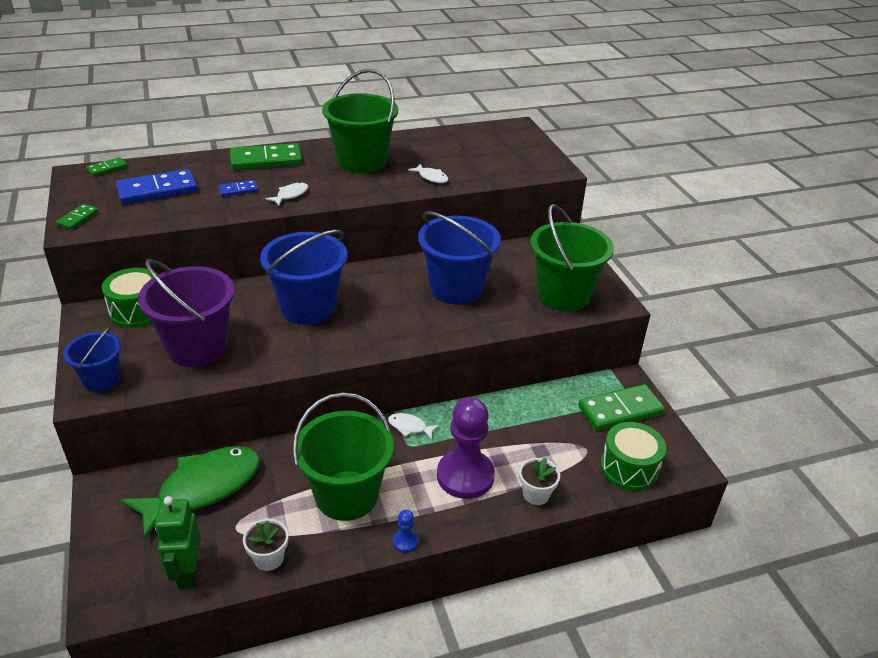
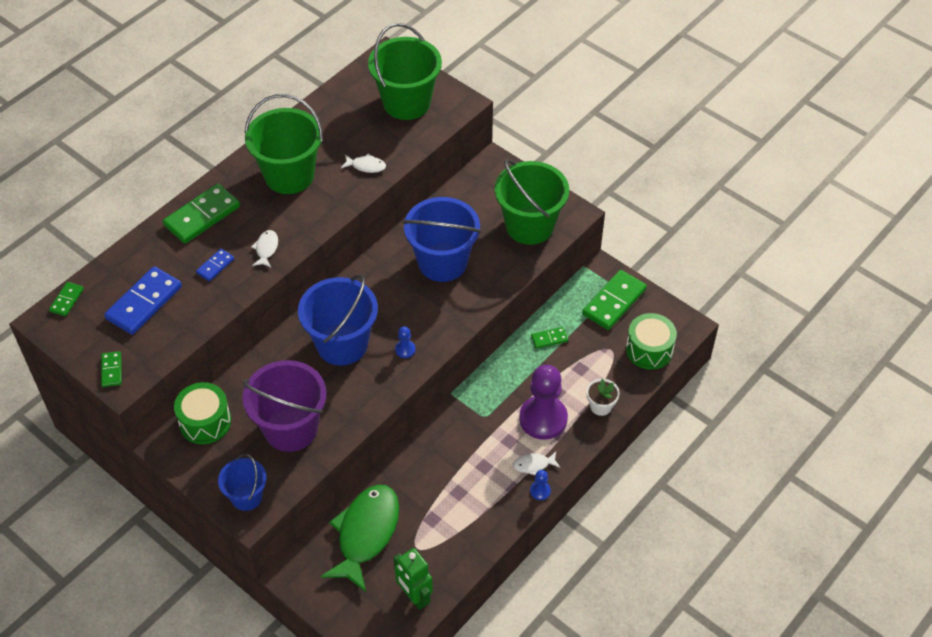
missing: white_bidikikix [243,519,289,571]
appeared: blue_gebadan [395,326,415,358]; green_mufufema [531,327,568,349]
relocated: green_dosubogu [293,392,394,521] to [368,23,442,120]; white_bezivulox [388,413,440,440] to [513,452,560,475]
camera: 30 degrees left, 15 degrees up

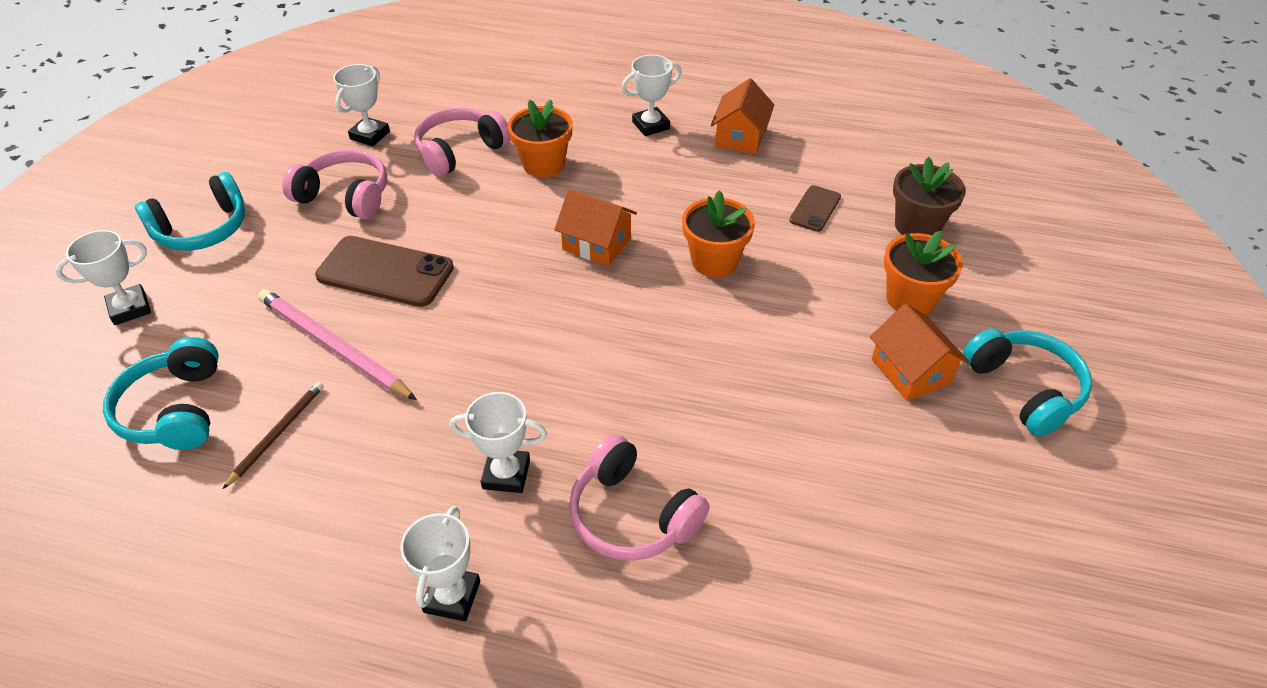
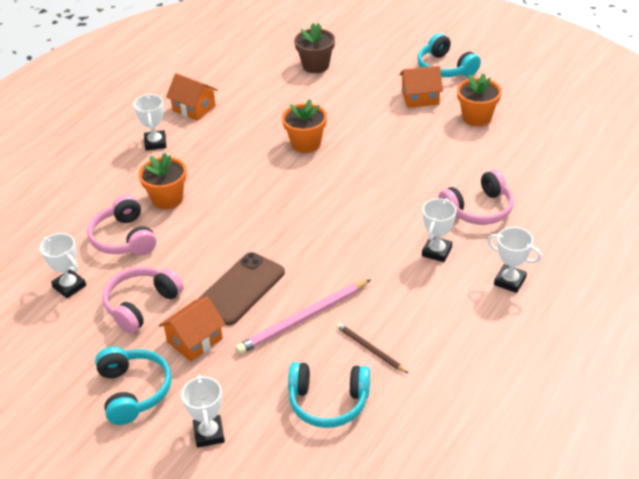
missing: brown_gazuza [789,185,841,232]
relocated: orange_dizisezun [554,189,637,266] to [159,296,225,361]; orange_bidikikix [884,231,963,315] to [457,73,502,126]
spun: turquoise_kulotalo [962,328,1092,437] = [417,33,481,77] 120 degrees counterclockwise
camera: 70 degrees left, 5 degrees down

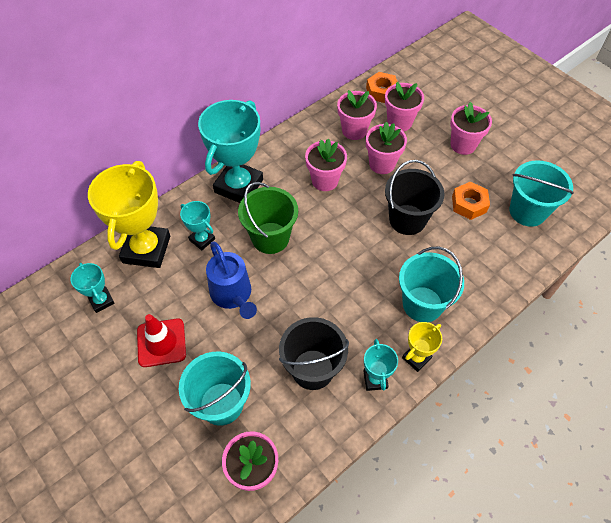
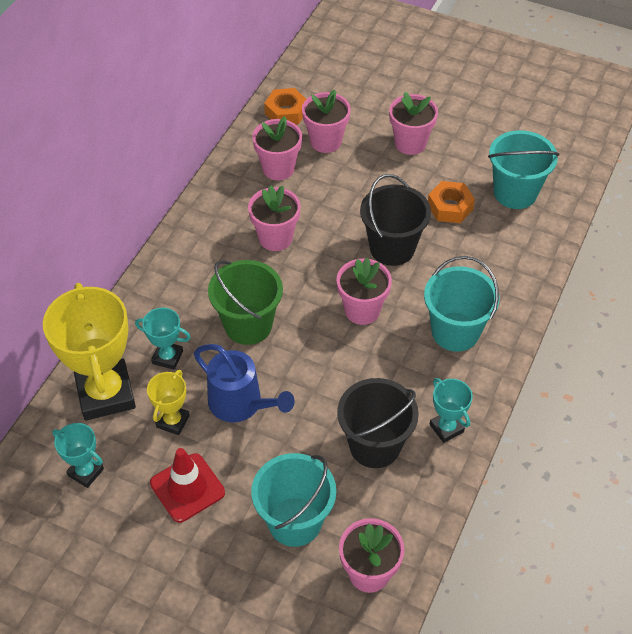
missing: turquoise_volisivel [198,100,263,203]
relocated: pink_bidikikix [366,122,407,174] to [336,257,392,325]; yellow_volisivel [402,322,442,372] to [147,370,190,435]
camera: 25 degrees left, 5 degrees down

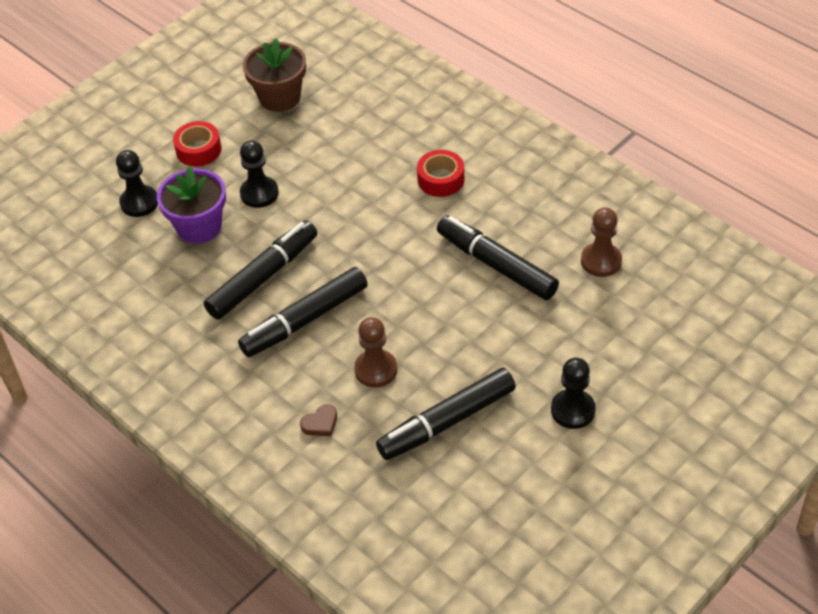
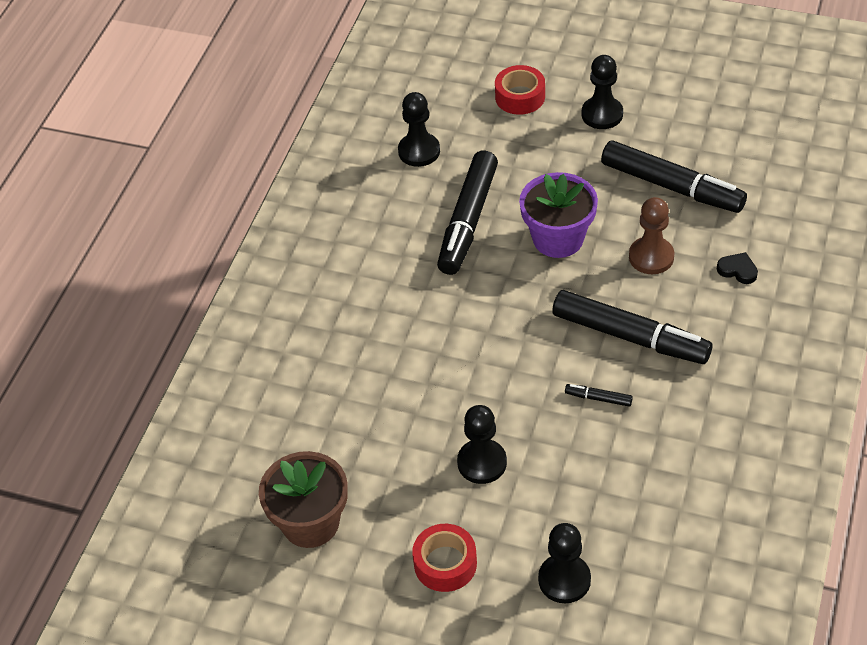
relocated: purple_bidikikix [157,166,226,244] to [519,172,598,258]; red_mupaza [417,150,464,197] to [495,65,545,115]
colour: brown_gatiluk [300,404,337,436] to black_gatiluk [717,252,758,284]; brown_gebadan [581,207,622,277] to black_gebadan [398,92,440,167]
size: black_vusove [204,221,317,320] = [565,384,633,407] x0.40
camera: 115 degrees left, 0 degrees up

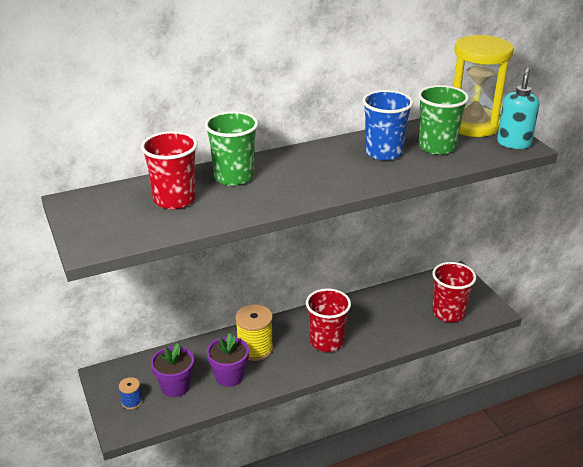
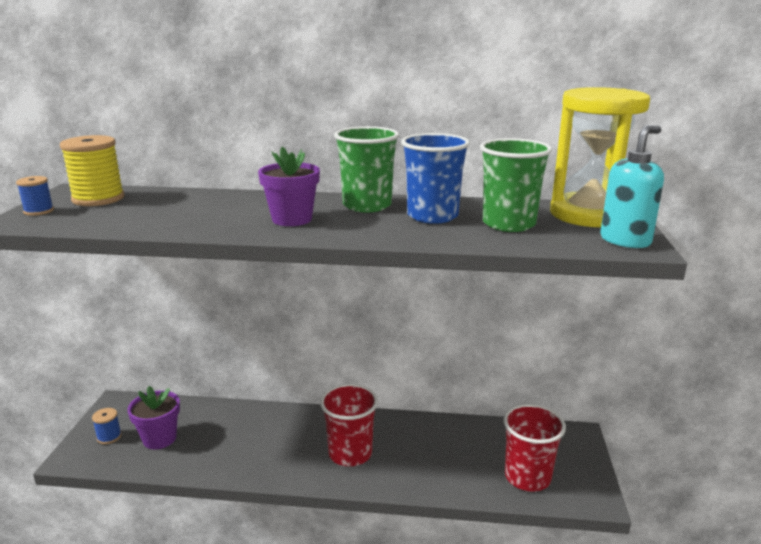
missing: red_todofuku [141,131,198,209]
appeared: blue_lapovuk [16,176,54,216]
relocated: green_todofuku [205,111,258,186] to [334,126,399,212]; purple_bidikikix [207,333,249,387] to [258,147,320,226]; yellow_lapovuk [235,304,273,361] to [60,135,124,206]
camera: 30 degrees right, 10 degrees down

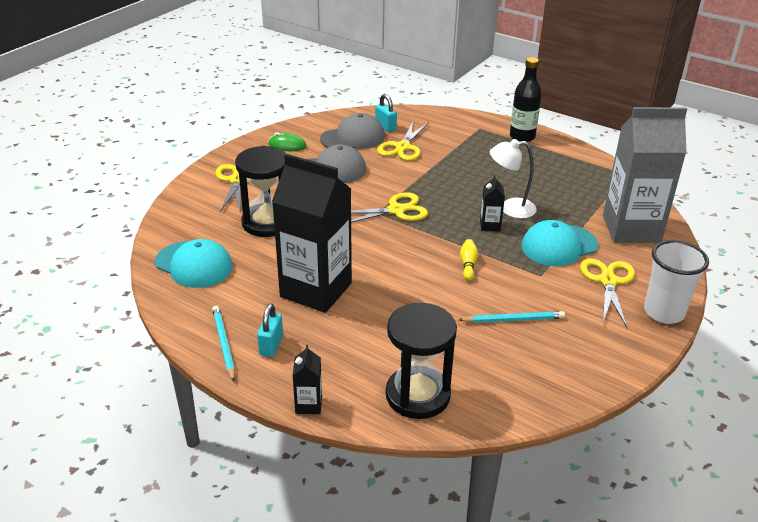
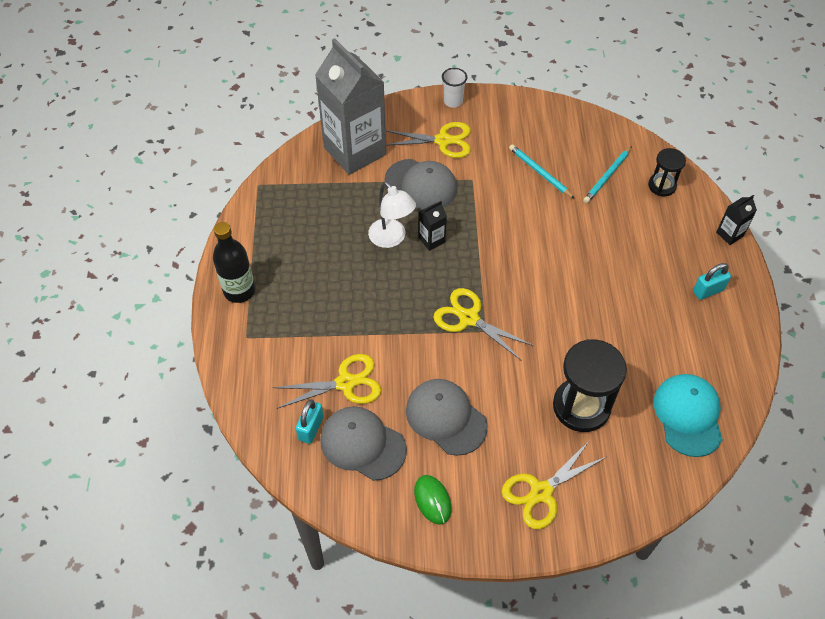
missing: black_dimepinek [272,154,352,313]; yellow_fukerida [460,239,478,281]
relocated: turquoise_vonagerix [212,306,235,382] to [583,146,632,203]
colour: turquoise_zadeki [521,220,598,266] to grey_zadeki [384,159,457,210]
spun: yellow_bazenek [580,258,635,327] = [385,122,471,158] 150 degrees counterclockwise
size: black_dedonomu [386,303,457,419] = [648,148,686,196] x0.56; white_todofuku [644,240,709,324] = [442,68,467,108] x0.59
camera: 125 degrees left, 20 degrees up

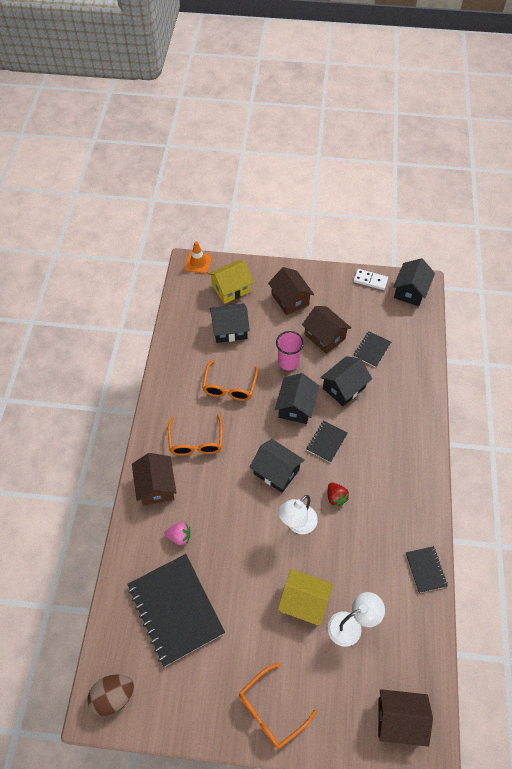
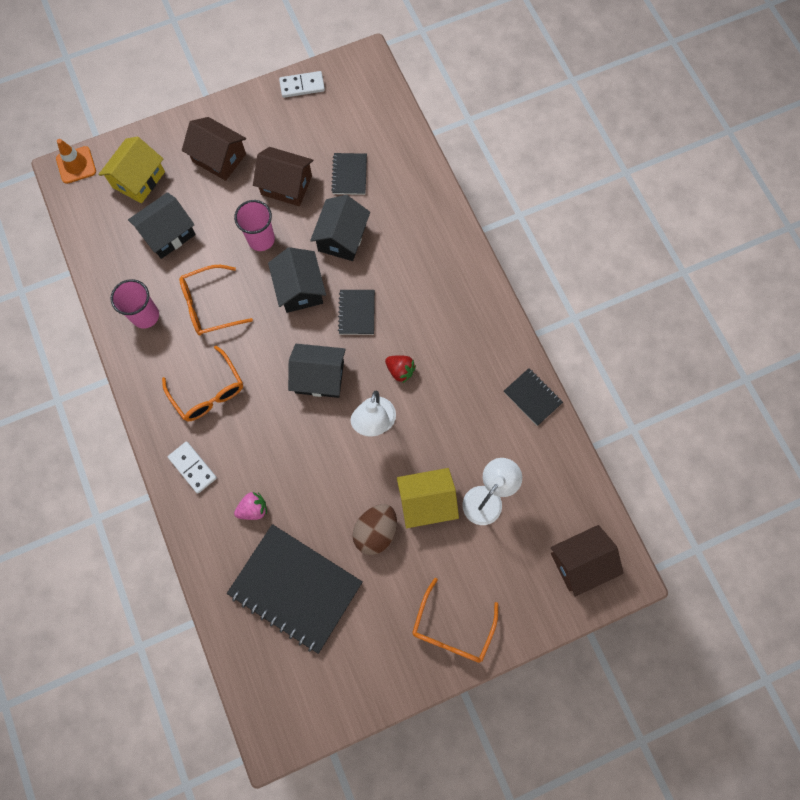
missing: black_dizisezun [393,258,435,306]
appeared: pink_todofuku [111,279,159,329]
relocated: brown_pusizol [88,674,134,716] to [352,504,397,555]
exchanged: brown_dizisezun [132,453,177,506] to white_mufufema [168,442,217,493]
spun: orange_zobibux [202,360,258,401] = [179,265,253,336] 90 degrees clockwise
camera: 30 degrees left, 15 degrees up

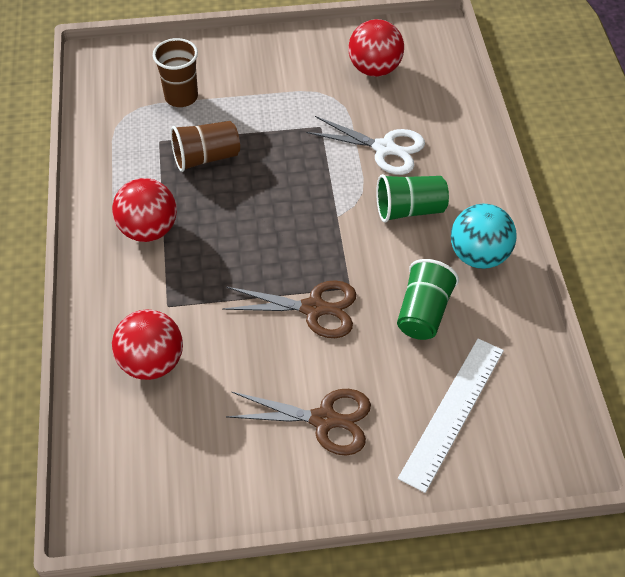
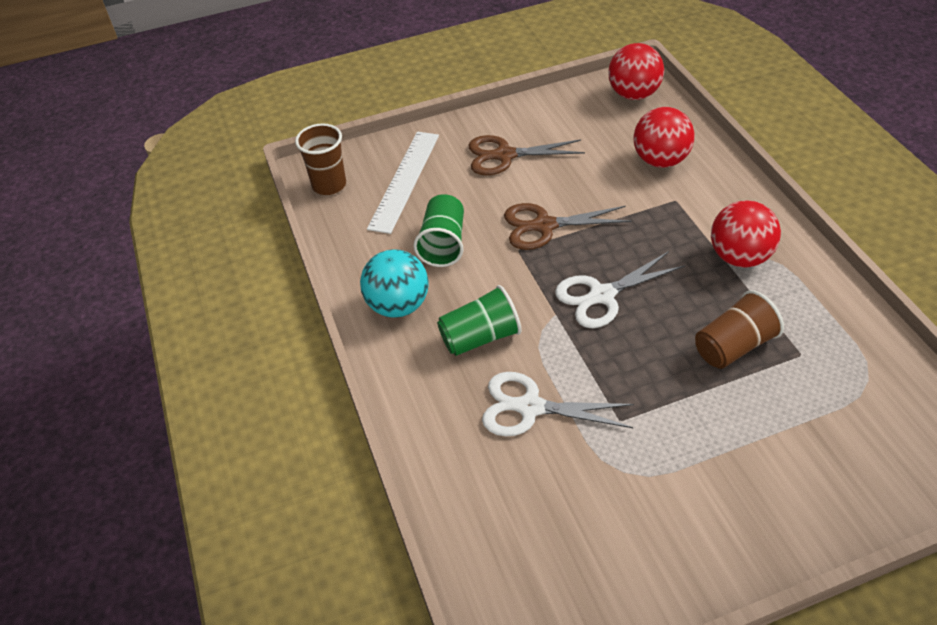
appeared: white_bazenek [555,251,685,328]
relocated: brown_todofuku [153,38,198,107] to [295,123,346,195]; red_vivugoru [348,19,404,77] to [608,43,664,100]
camera: 170 degrees right, 5 degrees down

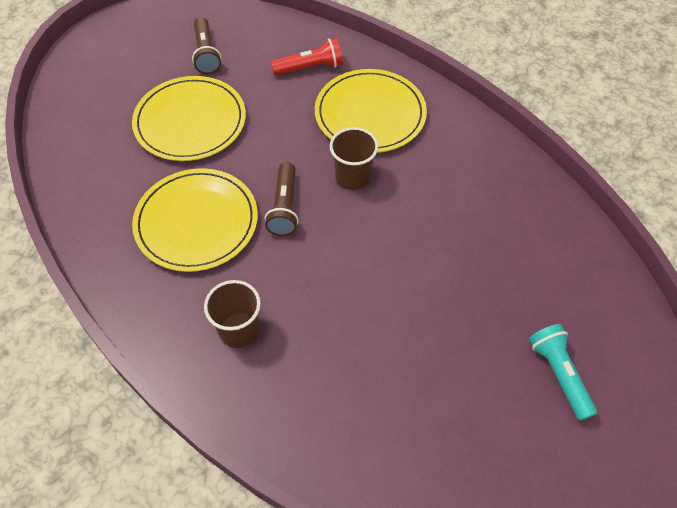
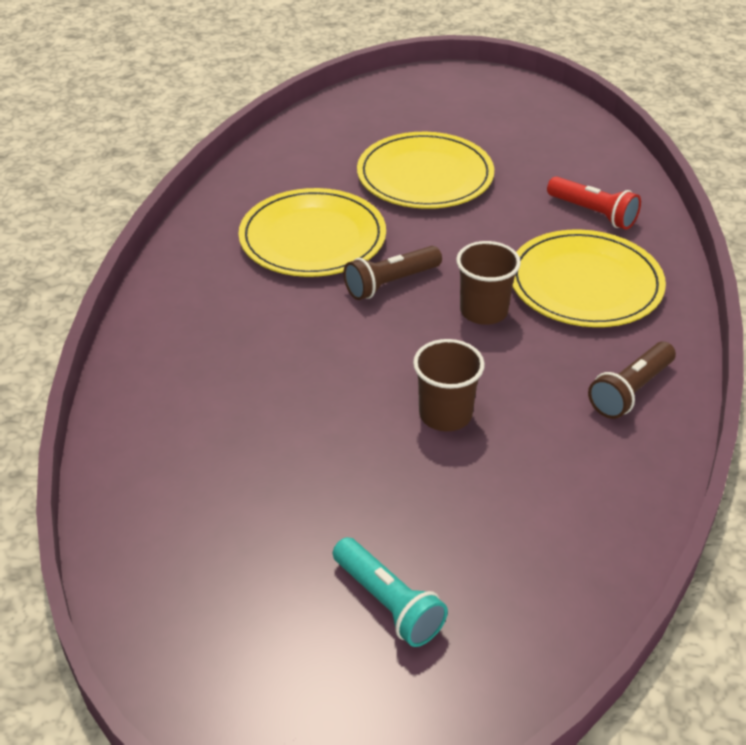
relocated: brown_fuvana [192,17,221,74] to [588,342,676,419]; brown_todofuku [204,280,261,348] to [413,339,485,431]
spun: turquoise_fuvana [529,324,597,421] = [333,537,448,647] 105 degrees clockwise
camera: 55 degrees right, 15 degrees down

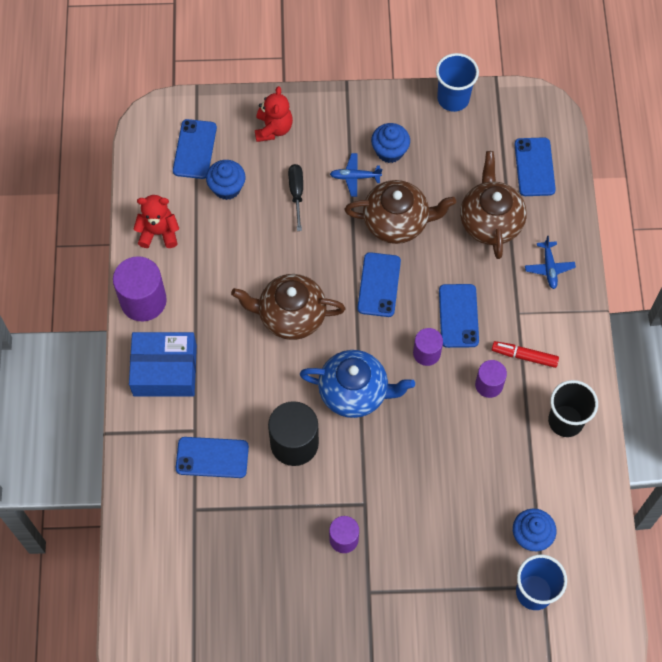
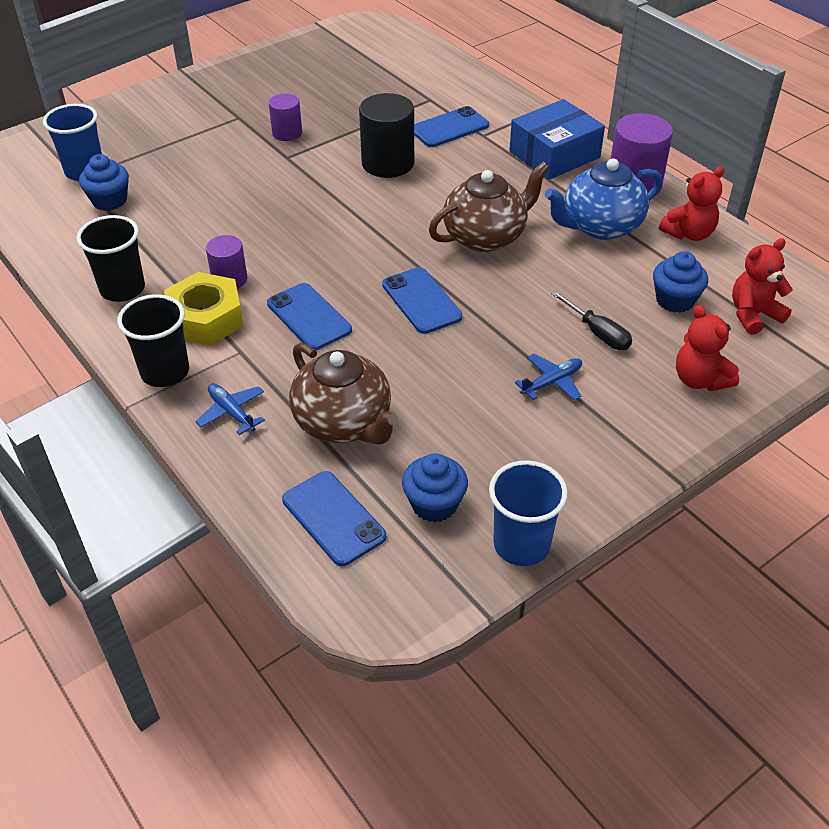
missing: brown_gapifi [345,180,456,244]; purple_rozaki [413,328,443,366]
appeared: black_todofuku [117,294,189,387]
relocated: blue_gapifi [300,350,415,418] to [545,158,662,240]; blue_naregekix [371,123,410,163] to [402,453,468,522]
exchanged: blue_gazuza [173,119,217,179] to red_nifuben [732,238,793,335]; red_vusove [492,341,559,368] to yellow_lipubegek [164,272,243,346]
camera: 145 degrees right, 20 degrees down

